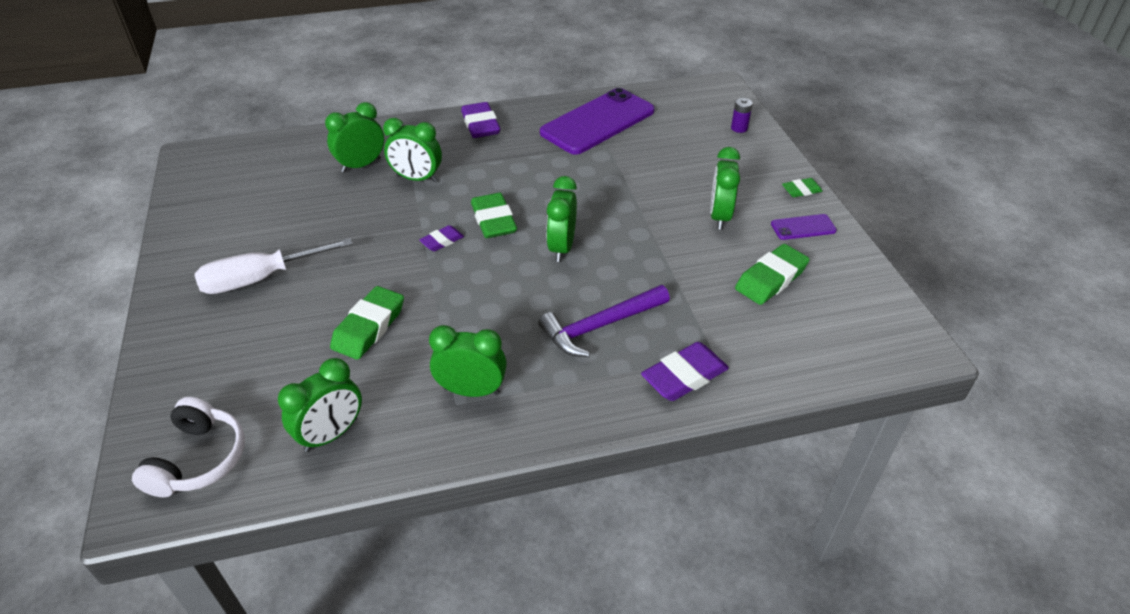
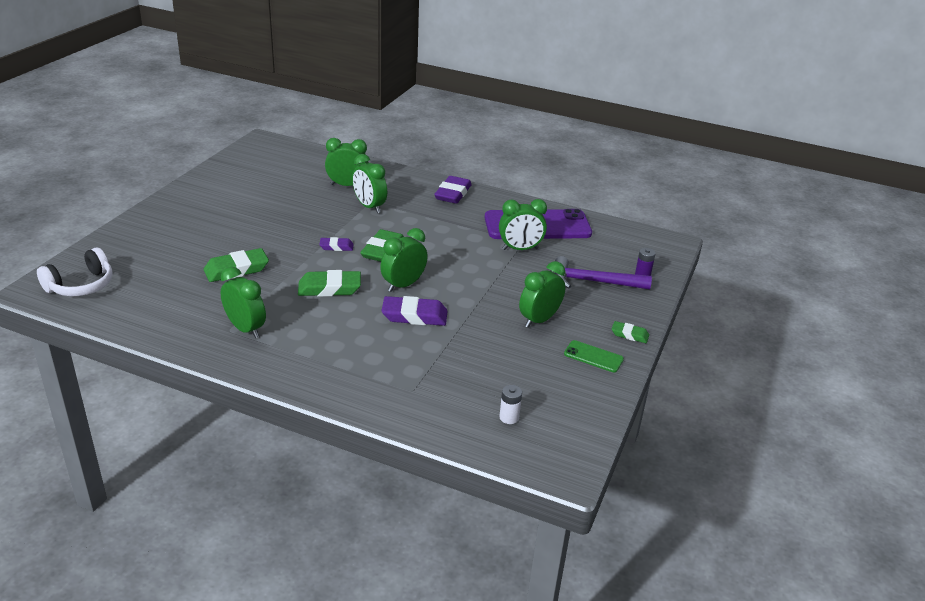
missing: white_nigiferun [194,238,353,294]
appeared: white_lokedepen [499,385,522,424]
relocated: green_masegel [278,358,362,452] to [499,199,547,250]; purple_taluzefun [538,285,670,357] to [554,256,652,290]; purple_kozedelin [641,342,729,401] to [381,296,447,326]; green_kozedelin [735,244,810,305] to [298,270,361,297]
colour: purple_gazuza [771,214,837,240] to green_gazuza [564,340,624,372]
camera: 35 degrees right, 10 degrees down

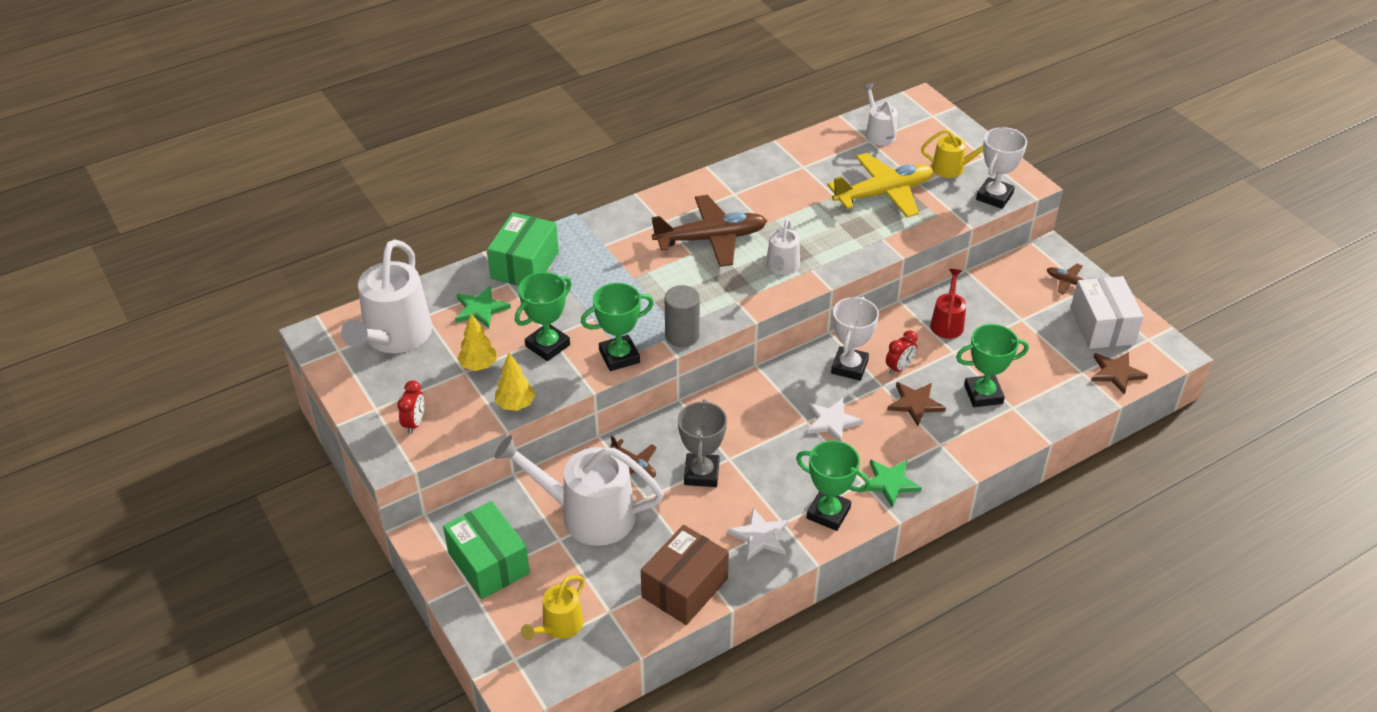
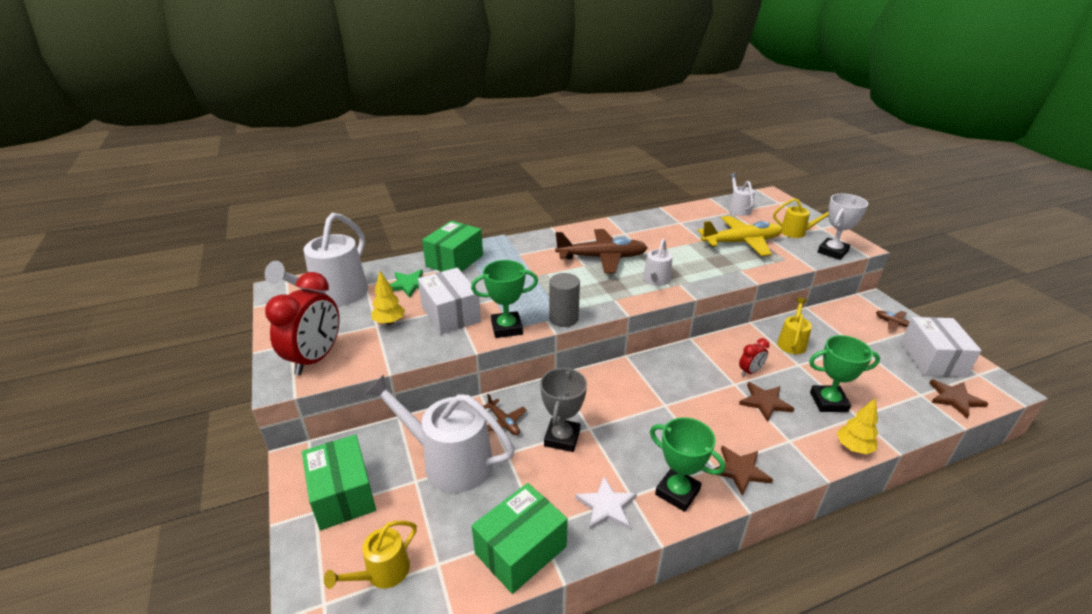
missing: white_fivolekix [807,398,863,442]; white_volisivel [831,297,879,381]
relocated: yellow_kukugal [495,353,535,411] to [837,398,878,454]
exchanged: green_volisivel [515,272,572,361] to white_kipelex [418,268,481,334]
colour: brown_kipelex [641,525,729,625] to green_kipelex [472,483,568,594]; green_fivolekix [861,459,922,508] to brown_fivolekix [713,446,773,496]; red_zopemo [930,269,966,339] to yellow_zopemo [777,298,812,354]
size: red_masegel [397,380,424,434] = [265,272,339,375] x2.11
camera: 10 degrees right, 10 degrees down

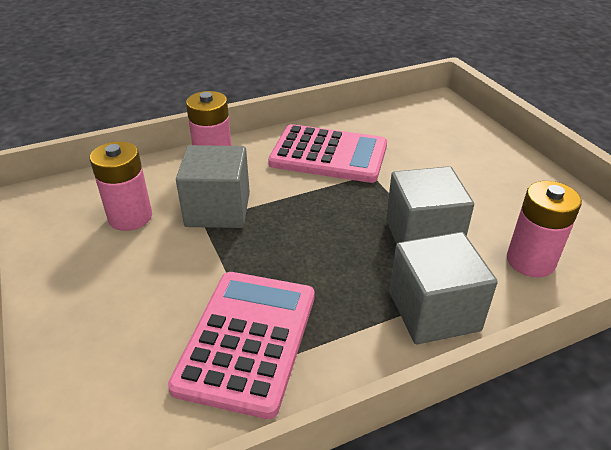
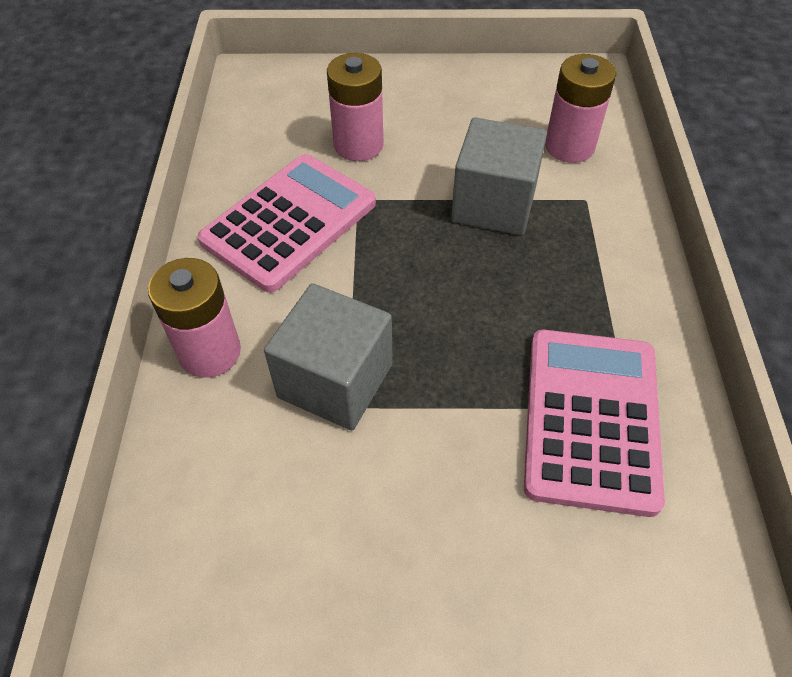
missing: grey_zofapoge [390,232,498,344]
relocated: pink_lokedepen [90,141,152,231] to [327,53,384,161]
spun: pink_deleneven [168,272,315,419] = [524,330,665,517] 60 degrees clockwise
camera: 65 degrees left, 15 degrees up

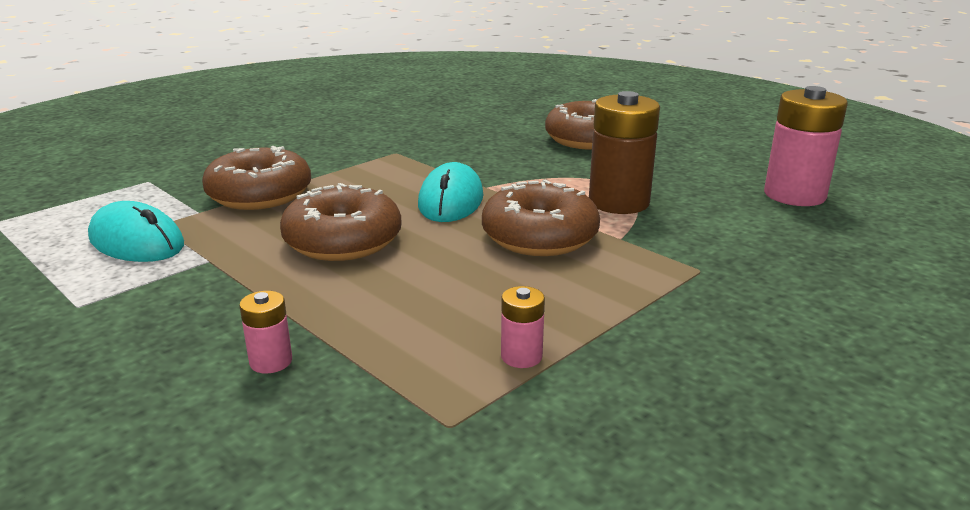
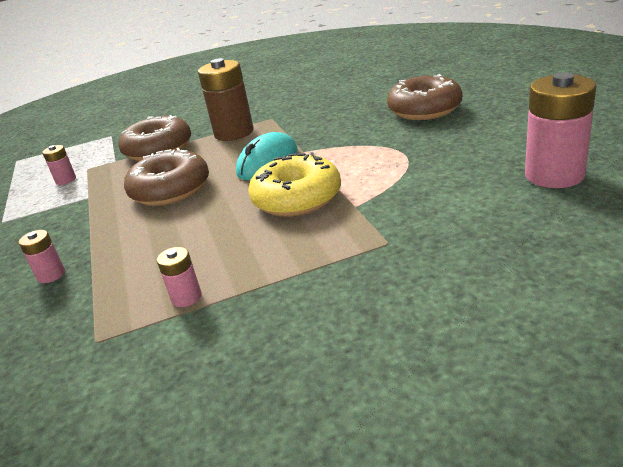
relocated: brown_lokedepen [589,91,660,214] to [198,58,254,141]
exchanged: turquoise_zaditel [88,201,184,262] to pink_lokedepen [42,145,76,185]
colour: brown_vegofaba [482,179,600,256] to yellow_vegofaba [248,152,341,217]
camera: 30 degrees right, 5 degrees up

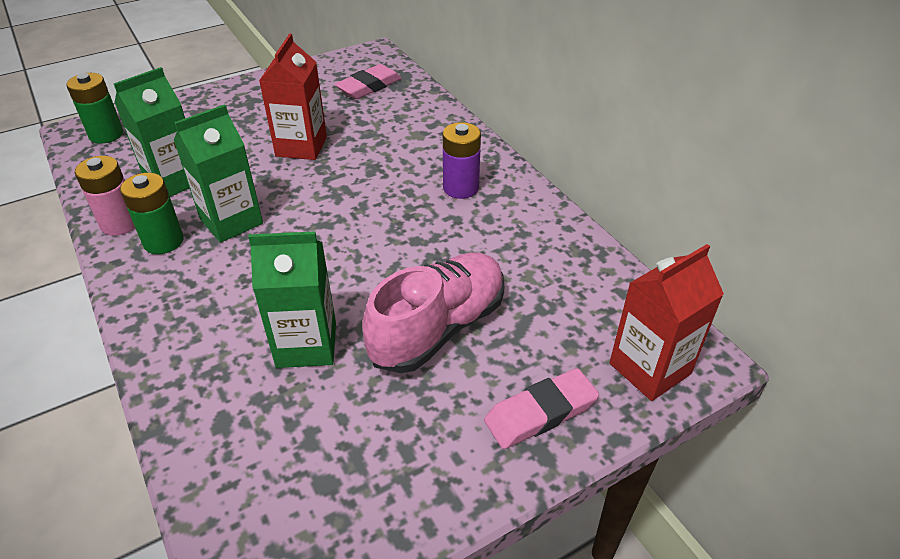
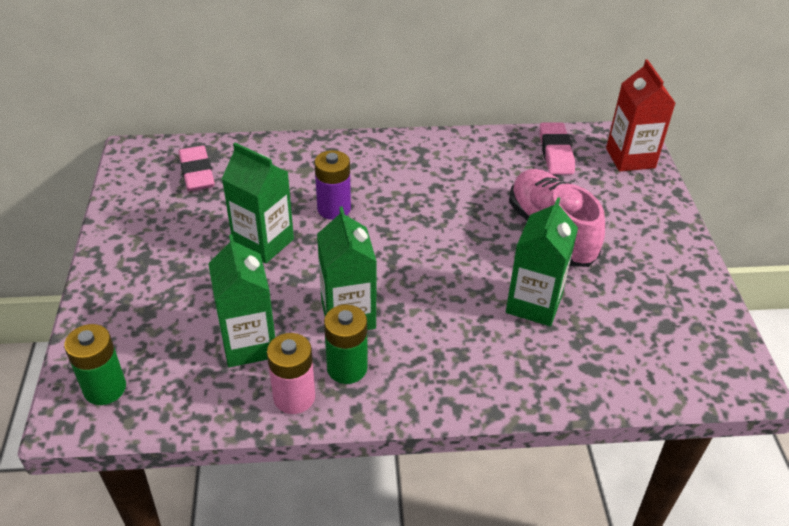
relocated: purple_lokedepen [443,122,481,199] to [314,150,351,220]; pink_kozedelin [484,368,599,449] to [540,122,575,175]
colour: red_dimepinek [259,34,327,160] to green_dimepinek [222,142,294,263]
camera: 65 degrees left, 0 degrees up

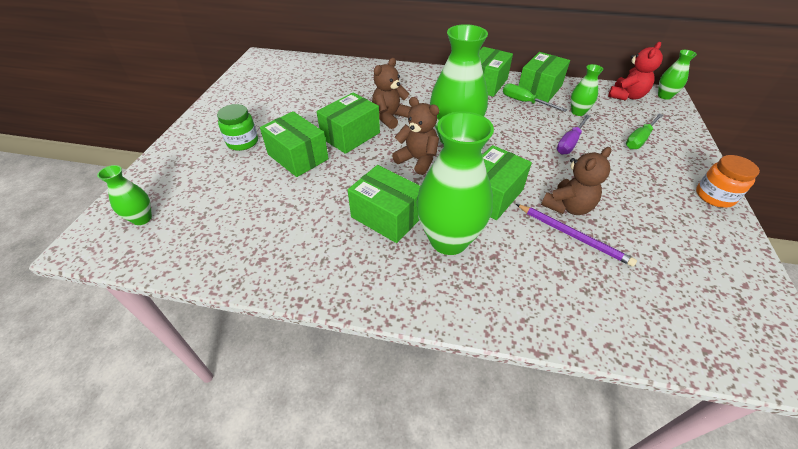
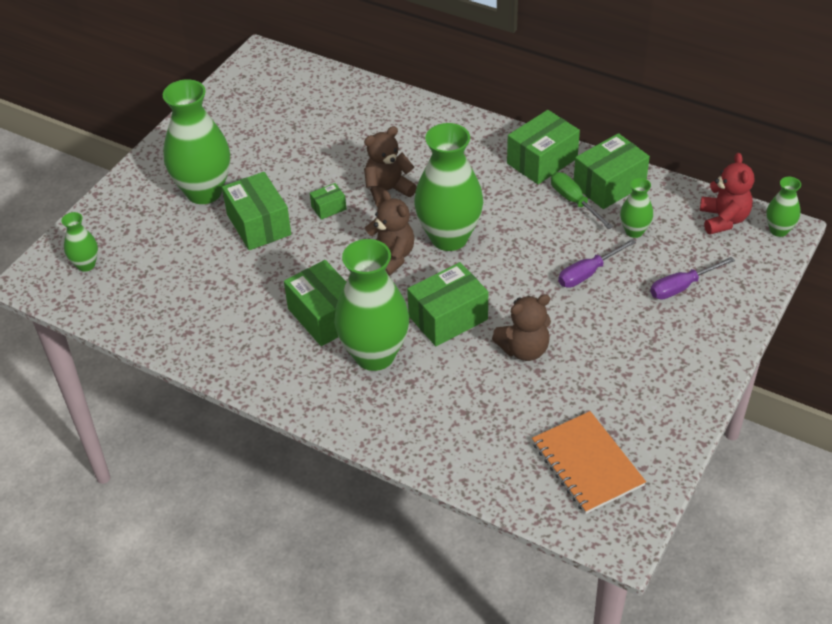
missing: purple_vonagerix [516,204,637,267]; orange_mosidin [696,155,760,208]
appeared: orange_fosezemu [532,411,646,514]
exchanged: green_mosidin [217,104,258,151] to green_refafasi [163,79,230,204]
colour: green_nigiferun [626,113,663,149] to purple_nigiferun [650,257,735,300]
spun: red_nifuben [608,42,663,101] = [700,153,754,235] 60 degrees counterclockwise
size: green_kipelex [316,93,380,154] = [310,183,346,220] x0.49
camera: 20 degrees right, 0 degrees up

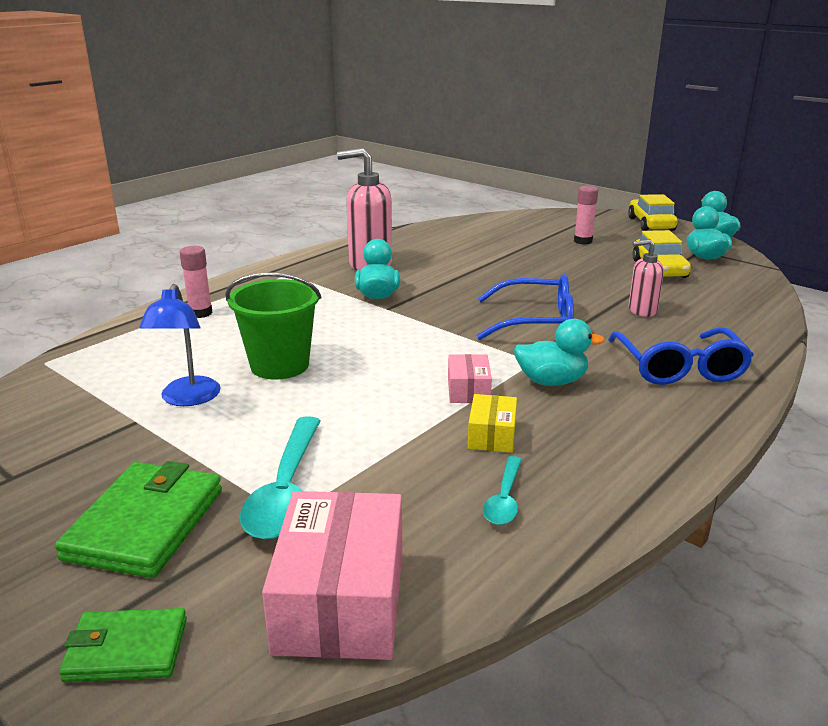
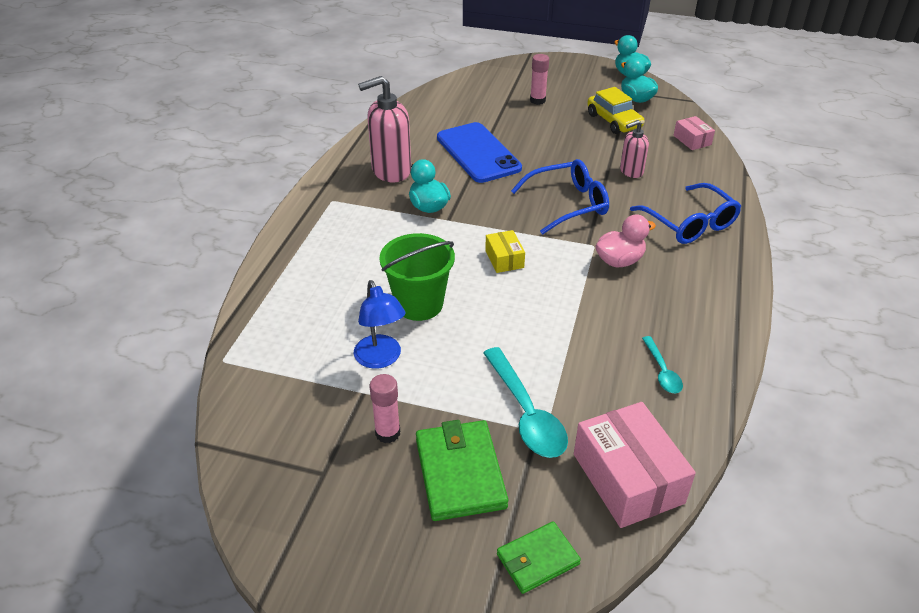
missing: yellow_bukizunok [628,194,678,231]
appeared: blue_gazuza [437,122,522,183]
relocated: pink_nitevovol [180,246,213,318] to [370,374,400,443]; pink_kipelex [448,354,492,403] to [674,116,715,150]; yellow_kipelex [468,394,517,453] to [485,230,525,273]
colour: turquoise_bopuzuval [514,319,605,386] to pink_bopuzuval [596,214,656,267]
camera: 25 degrees left, 15 degrees up

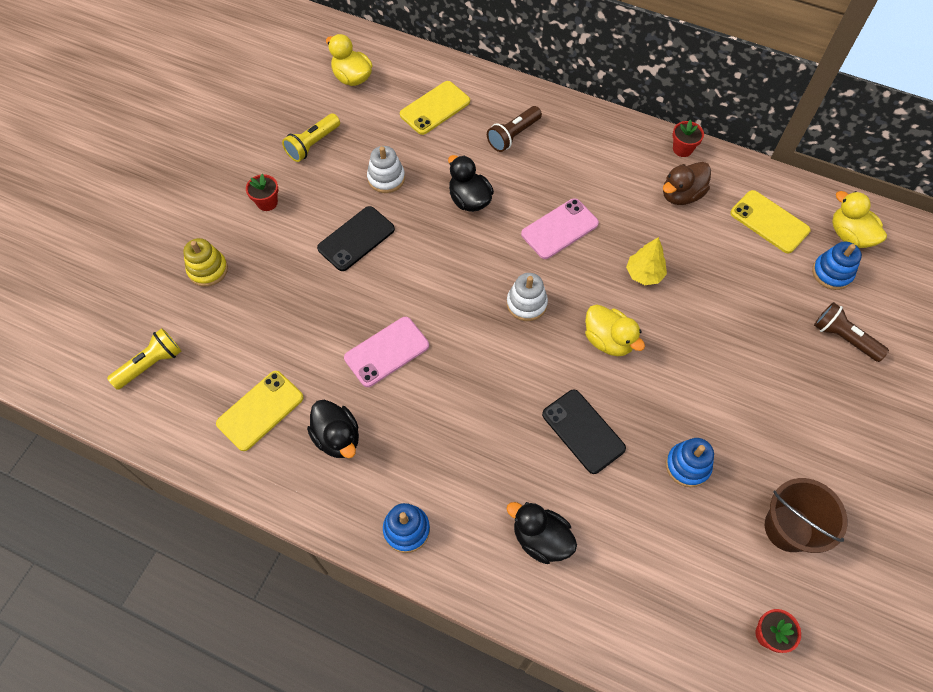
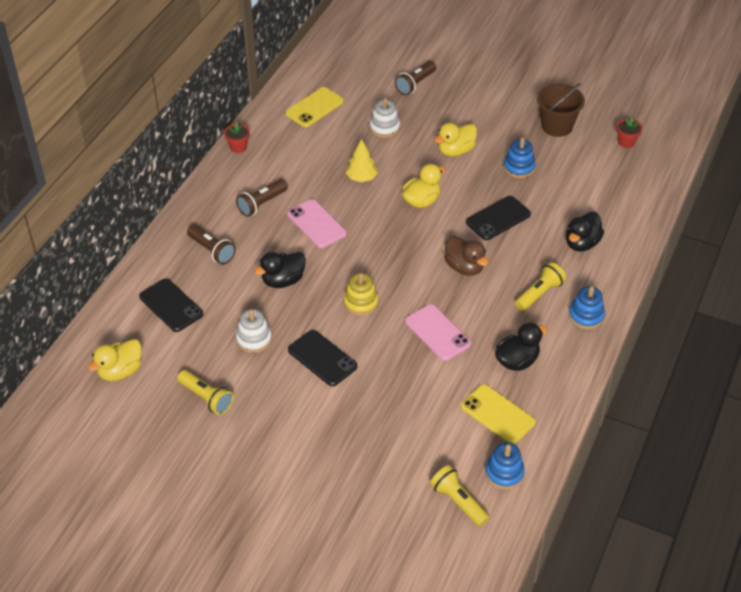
missing: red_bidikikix [246,174,278,211]
appeared: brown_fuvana [236,179,288,217]; yellow_fuvana [515,262,566,311]
relocated: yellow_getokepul [183,238,228,287] to [344,273,379,316]; white_getokepul [507,273,548,321] to [370,98,400,138]; brown_bopuzuval [663,162,711,205] to [444,236,488,276]; blue_getokepul [812,241,862,290] to [485,442,525,490]; yellow_bopuzuval [832,191,887,248] to [434,122,477,156]
colour: yellow_gazuza [400,81,470,135] to black_gazuza [139,278,203,332]
camera: 90 degrees left, 15 degrees down

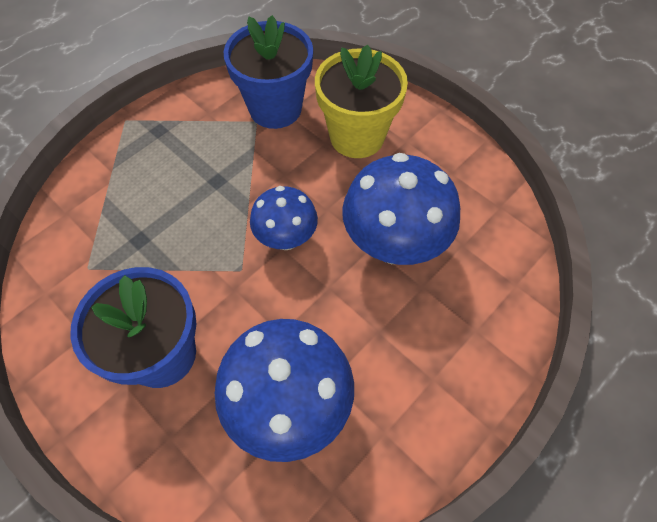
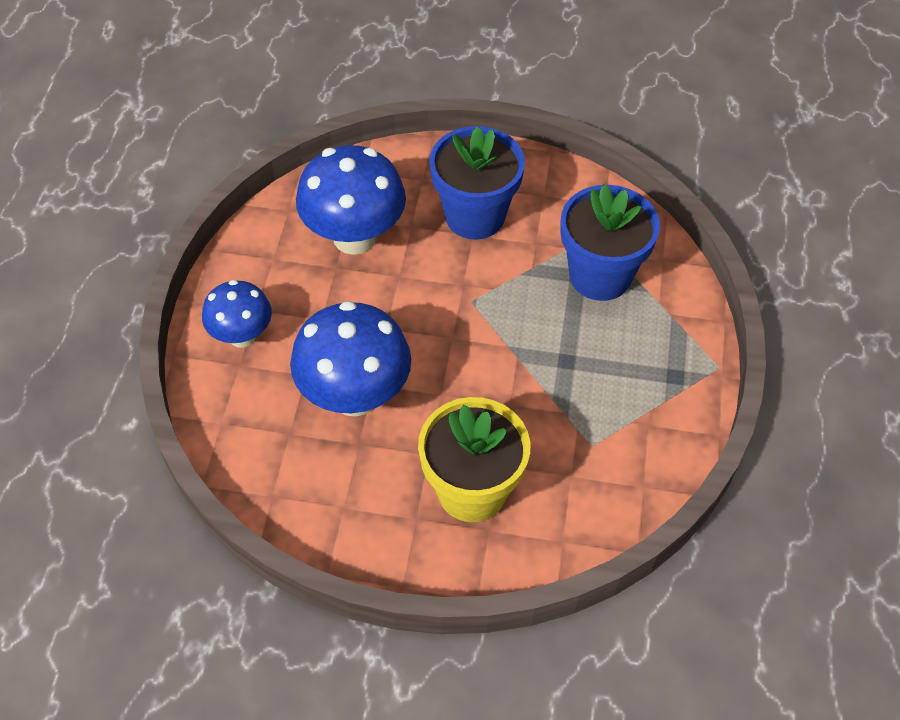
relocated: blue_bidikikix [224,15,313,129] to [560,184,660,301]; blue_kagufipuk [250,186,318,250] to [202,280,272,348]
camera: 145 degrees right, 5 degrees down

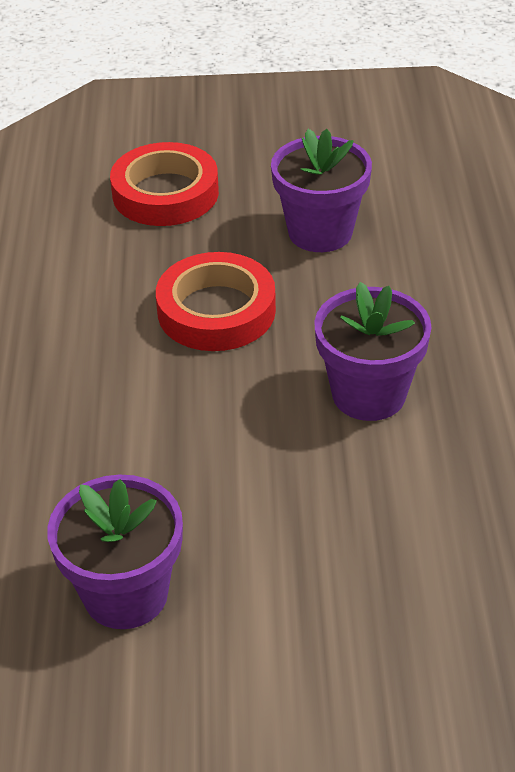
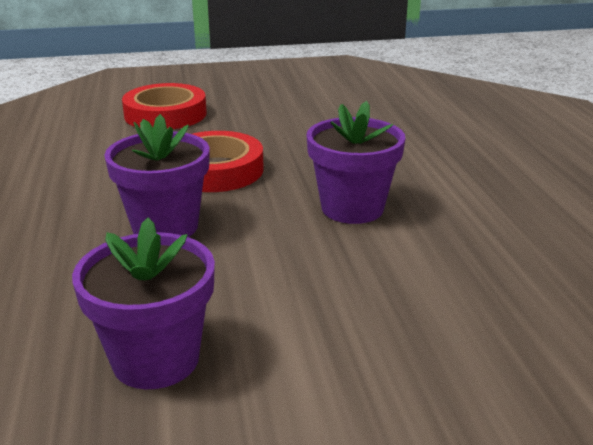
relocated: purple_bidikikix [271,129,372,252] to [105,114,210,237]
camera: 10 degrees left, 15 degrees down

